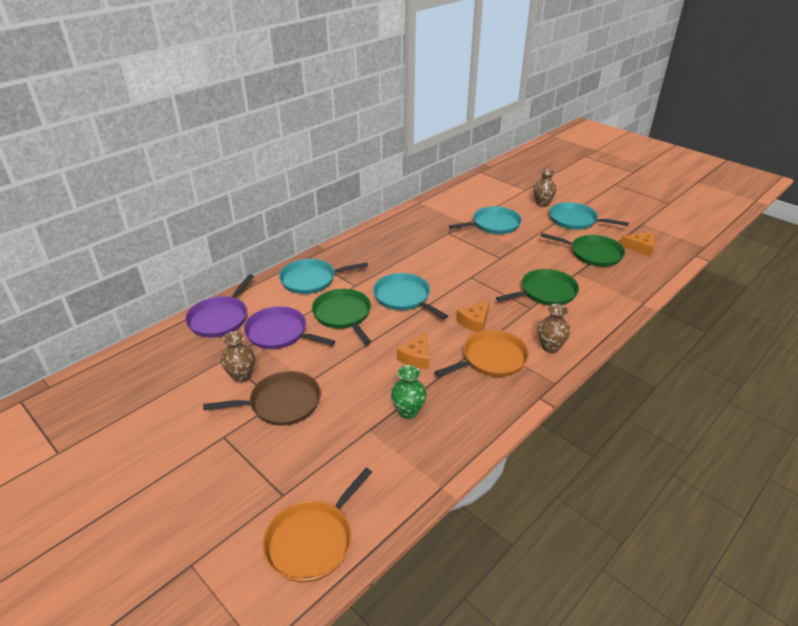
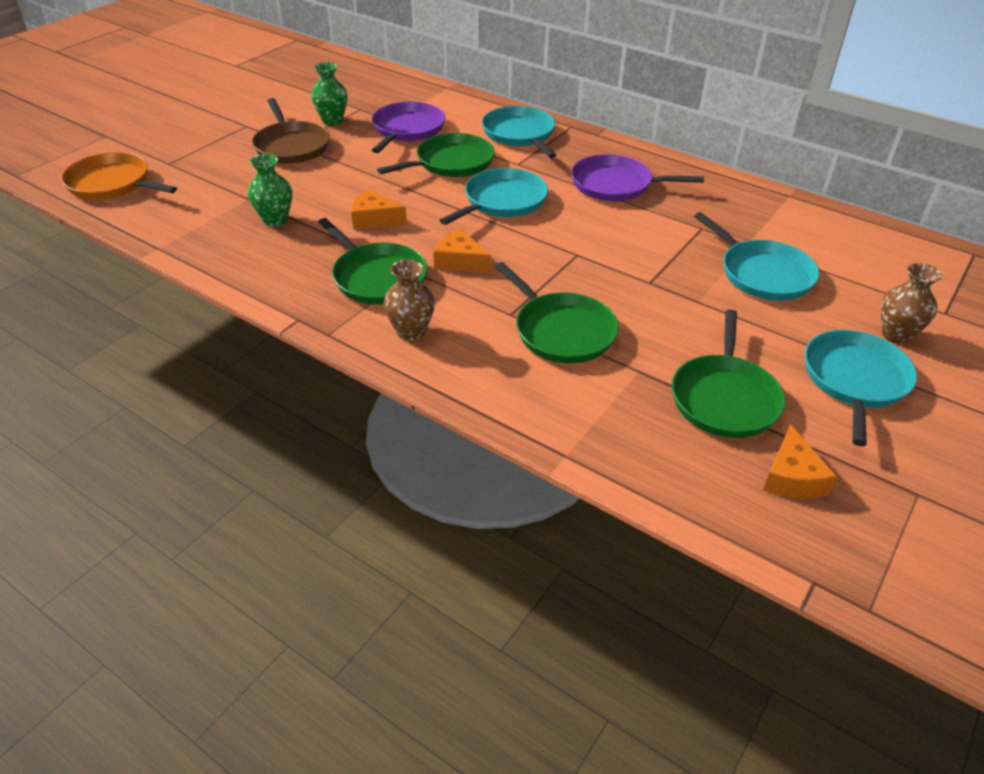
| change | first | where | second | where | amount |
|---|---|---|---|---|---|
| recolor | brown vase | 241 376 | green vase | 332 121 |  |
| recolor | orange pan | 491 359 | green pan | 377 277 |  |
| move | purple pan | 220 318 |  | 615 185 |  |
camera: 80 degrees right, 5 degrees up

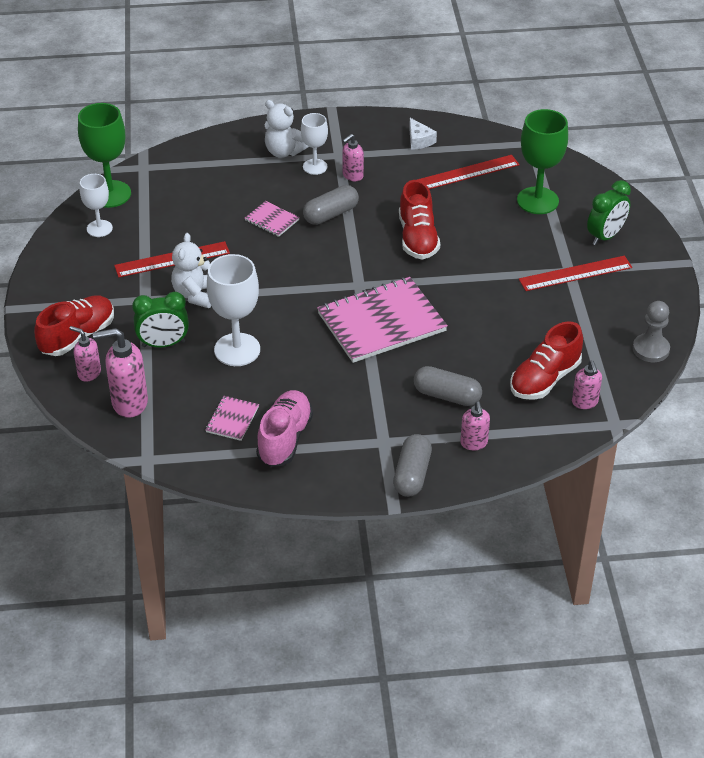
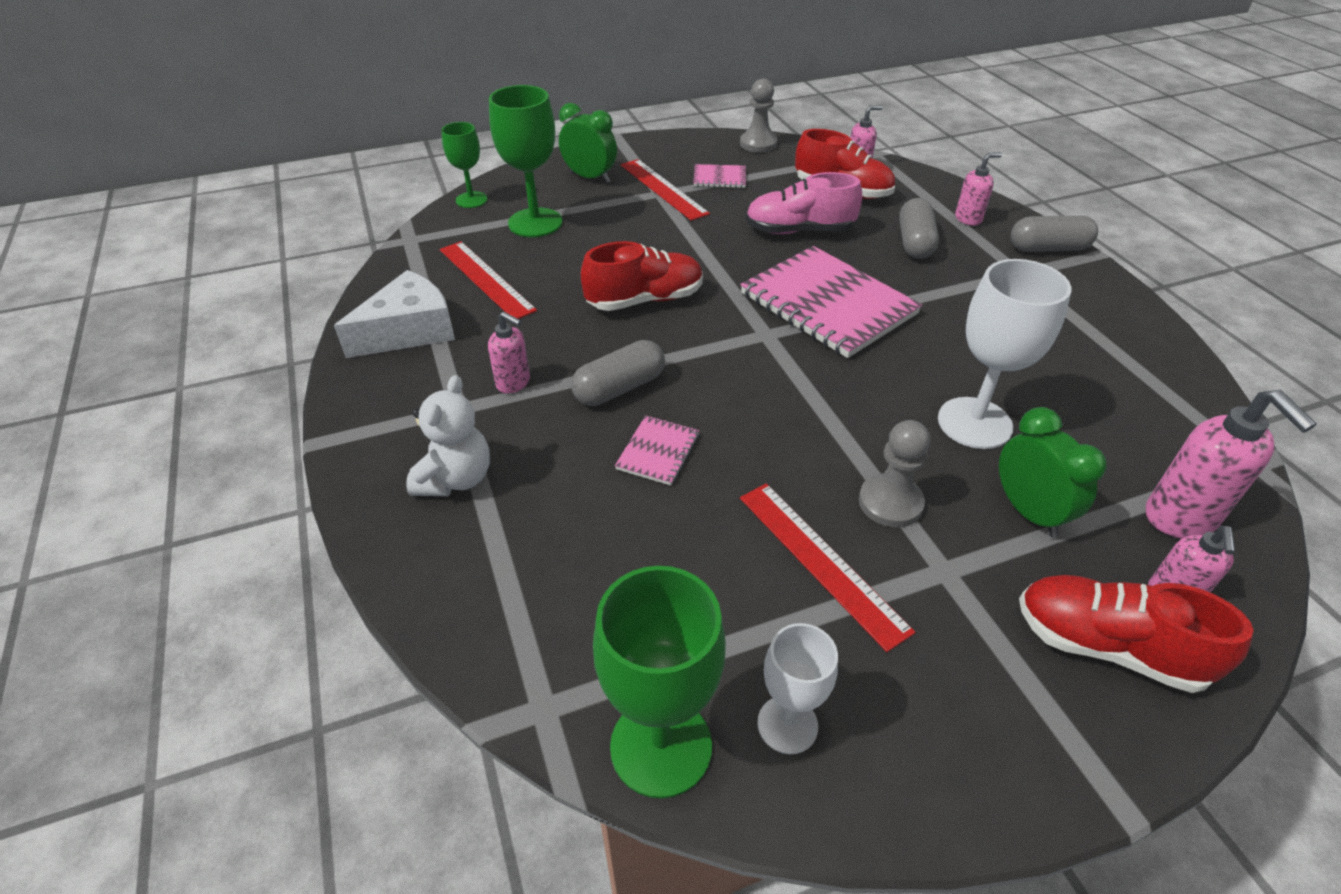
| change | first | where | second | where | amount |
|---|---|---|---|---|---|
| resize | white cheese | 419 140 |  | 409 331 | x1.84 |
| insert |  |  | green goblet | 471 200 |  |
| rotate | grey capsule | 331 214 |  | 620 388 | 75 degrees counterclockwise |
| move | pink notebook | 232 419 |  | 719 178 |  |
| move | pink shoe | 285 439 |  | 799 231 |  |
| replace | white teddy bear | 195 294 | grey pawn | 890 502 |  |
| delete | white goblet | 315 167 |  |  |  |
camera: 105 degrees left, 0 degrees up

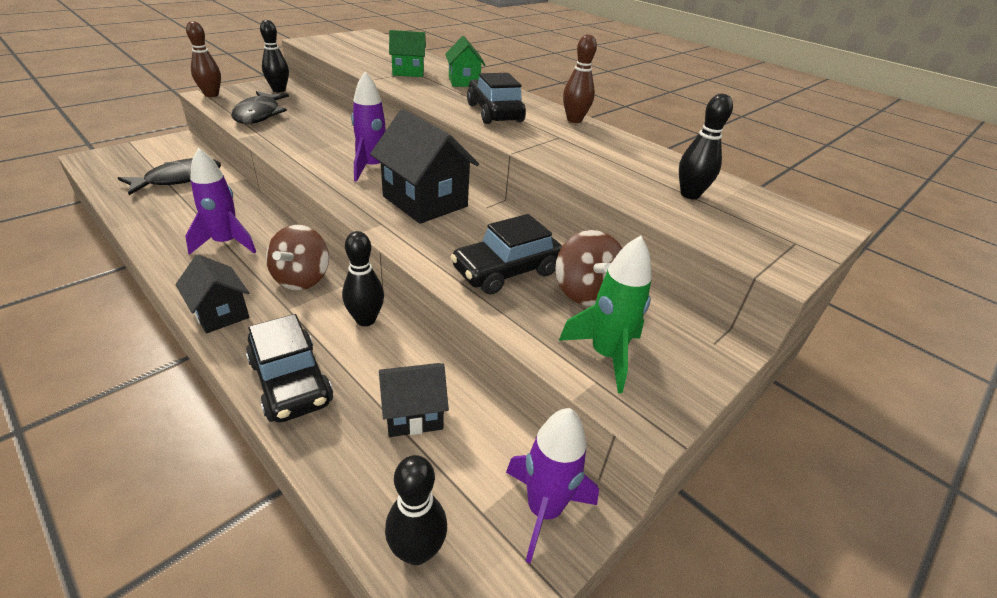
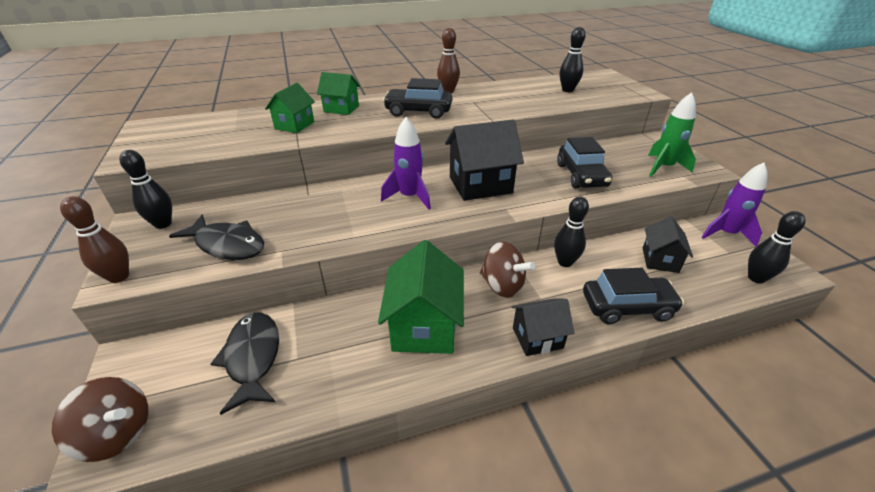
| change | first | where | second | where | amount |
|---|---|---|---|---|---|
| move | brown spinning top | 585 292 |  | 118 434 |  |
| replace | purple rocket | 226 243 | green house | 424 326 |  |
camera: 60 degrees left, 0 degrees up

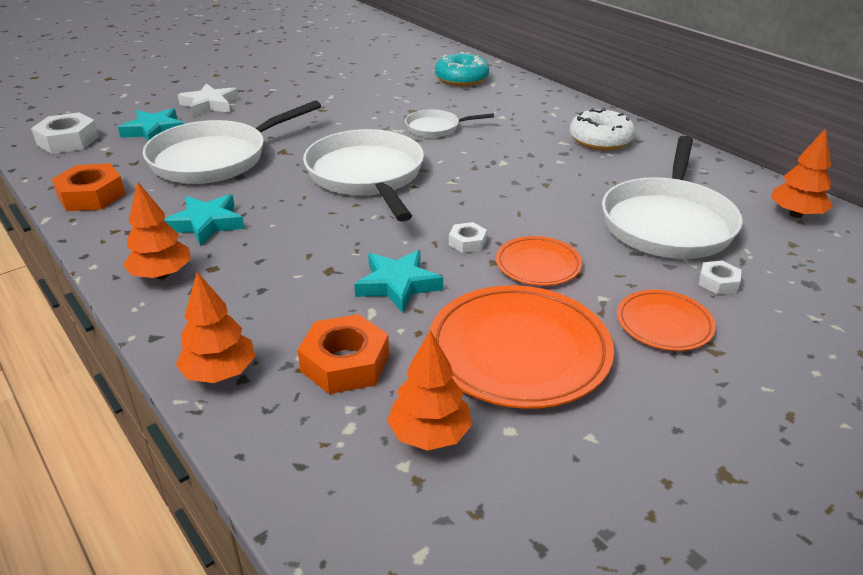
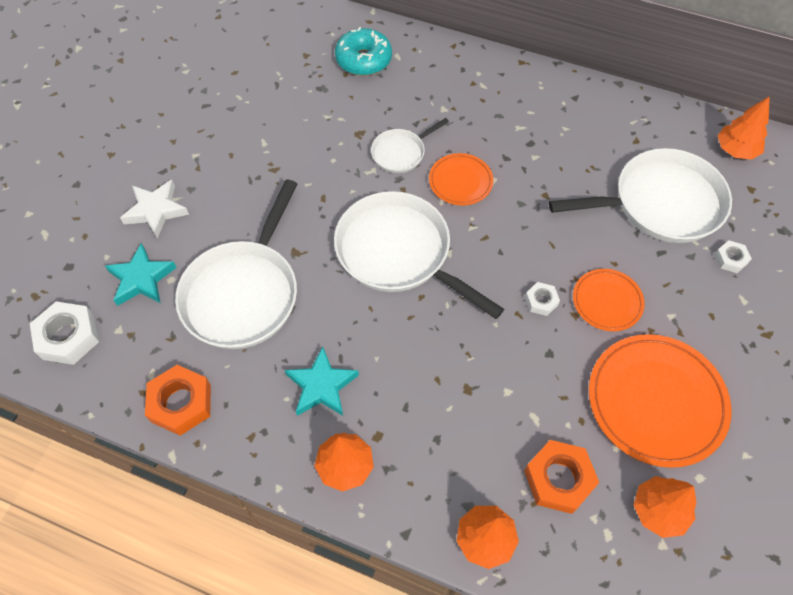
| change | first | where | second | where | amount |
|---|---|---|---|---|---|
| move | orange plate | 664 323 |  | 460 181 |  |
| rotate | white pan | 667 222 |  | 660 203 | 90 degrees counterclockwise |
| delete | turquoise star | 398 285 |  |  |  |
| delete | white donut | 600 140 |  |  |  |
camera: 30 degrees left, 25 degrees up

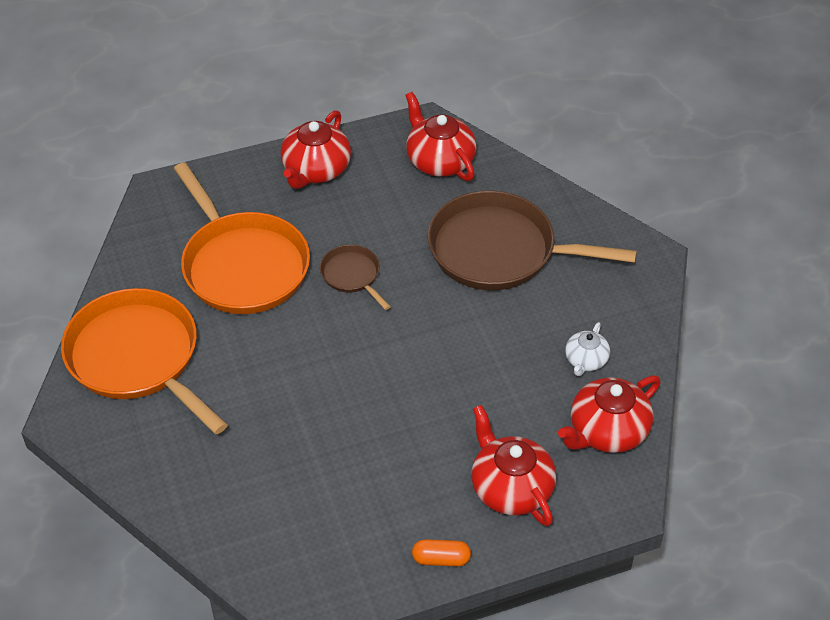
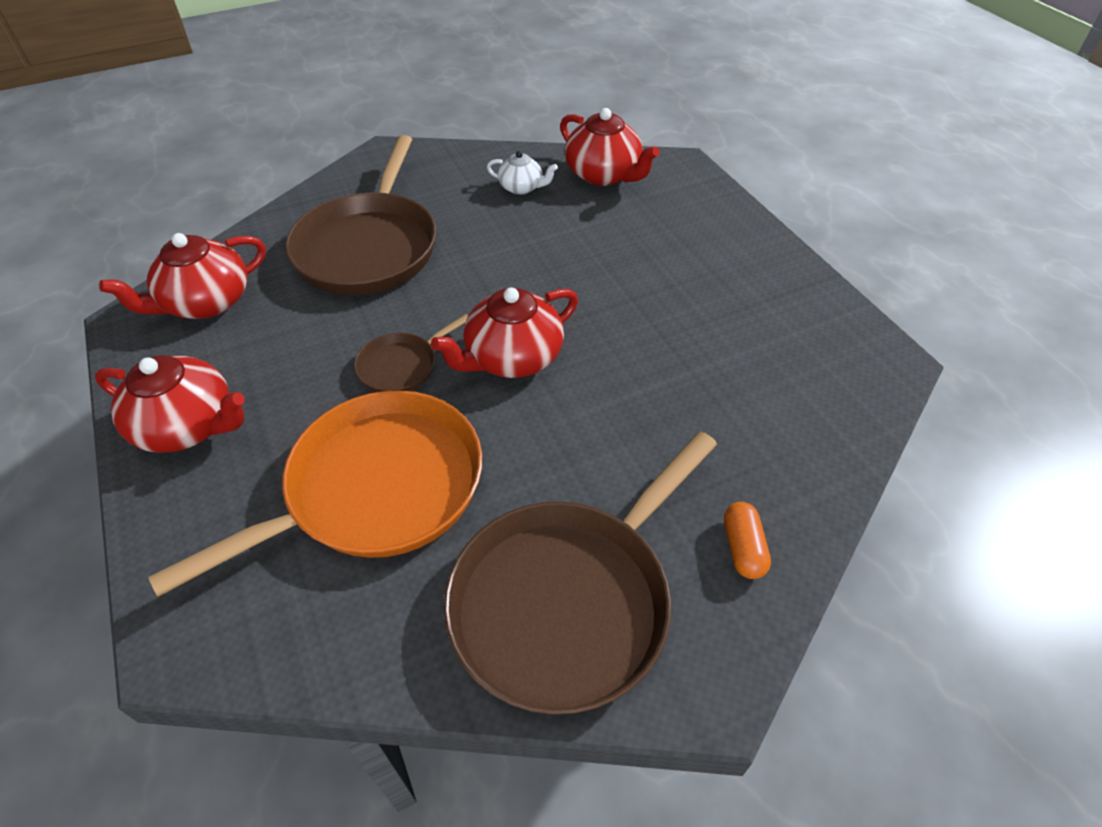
| change | first | where | second | where | amount |
|---|---|---|---|---|---|
| move | red teapot | 510 488 |  | 512 357 |  |
| recolor | orange pan | 137 357 | brown pan | 567 602 |  |
| move | orange capsule | 441 559 |  | 743 548 |  |
camera: 95 degrees left, 0 degrees up

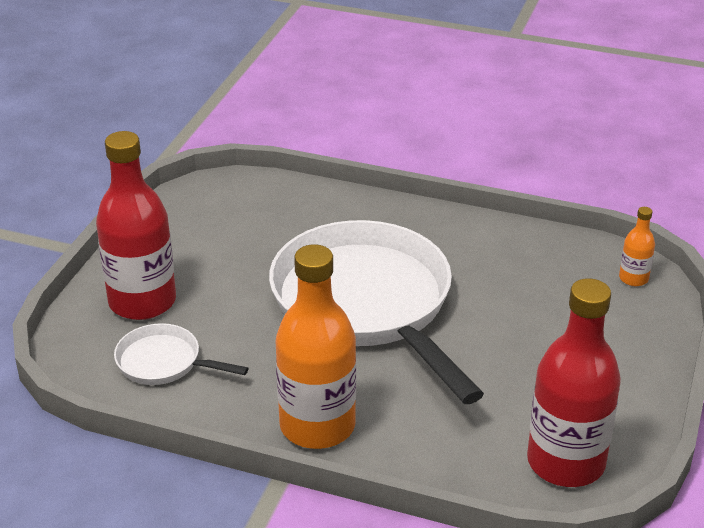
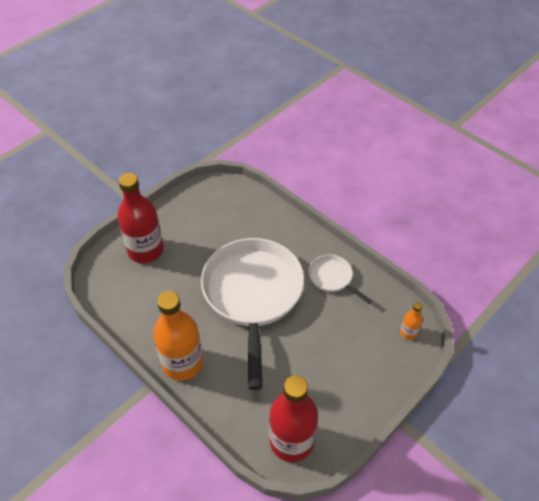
| change | first | where | second | where | amount |
|---|---|---|---|---|---|
| move | white pan | 164 362 |  | 332 278 |  |
camera: 25 degrees right, 15 degrees up

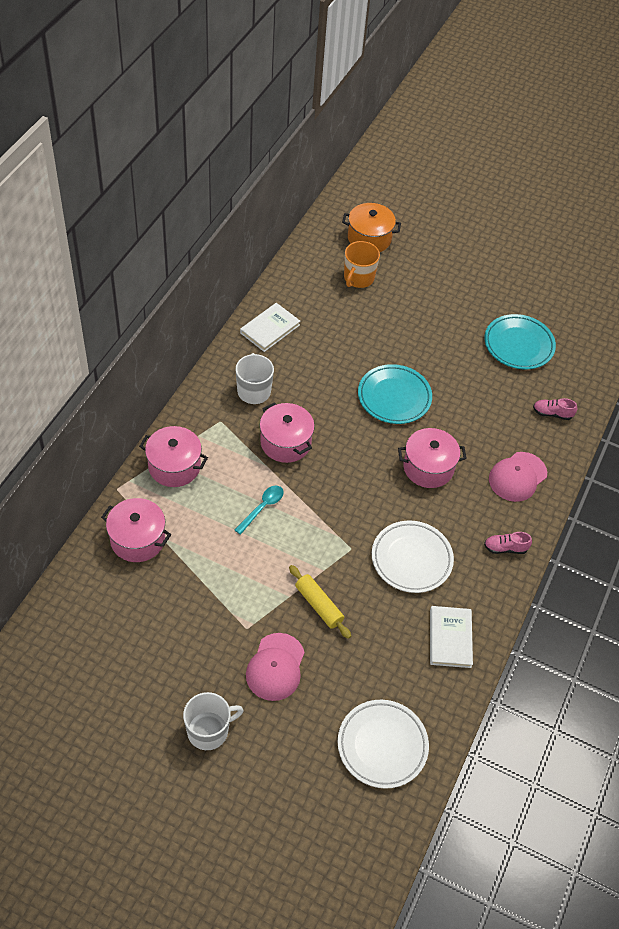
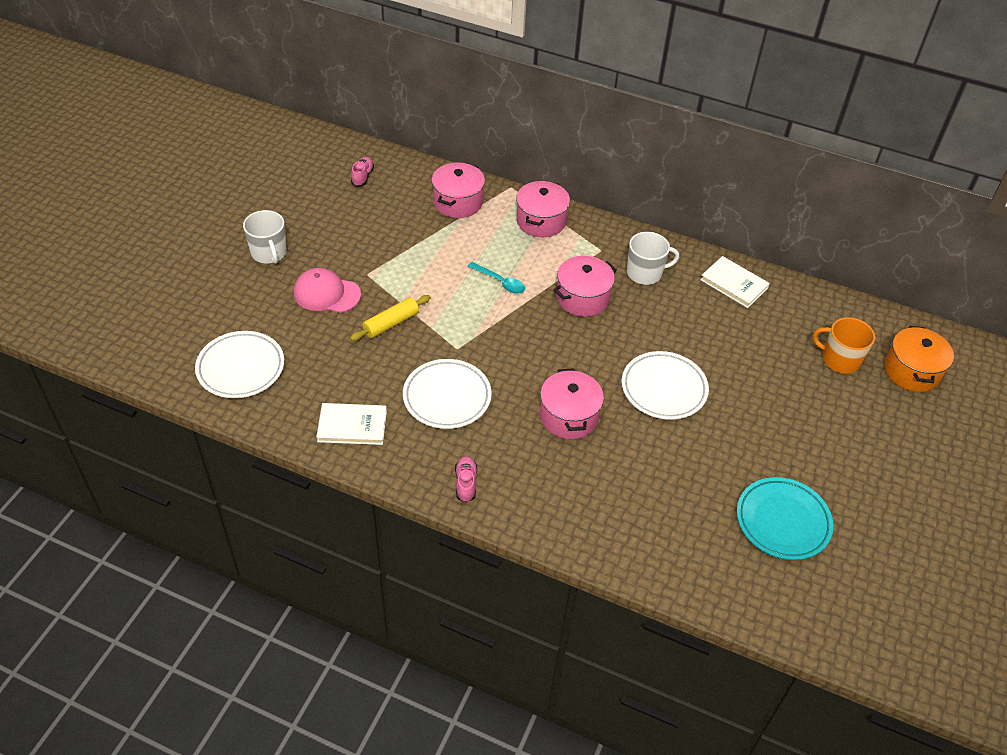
| change | first | where | second | where | amount |
|---|---|---|---|---|---|
| move | pink shoe | 552 413 |  | 362 177 |  |
| recolor | turquoise plate | 394 397 | white plate | 664 389 |  |
| delete | pink cap | 517 477 |  |  |  |
camera: 90 degrees right, 5 degrees down

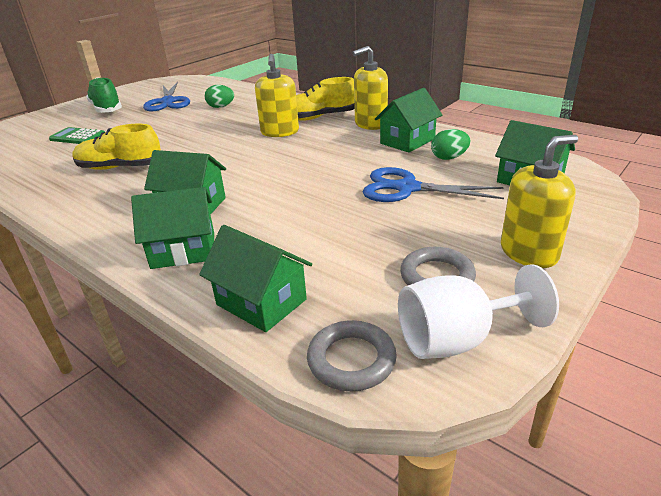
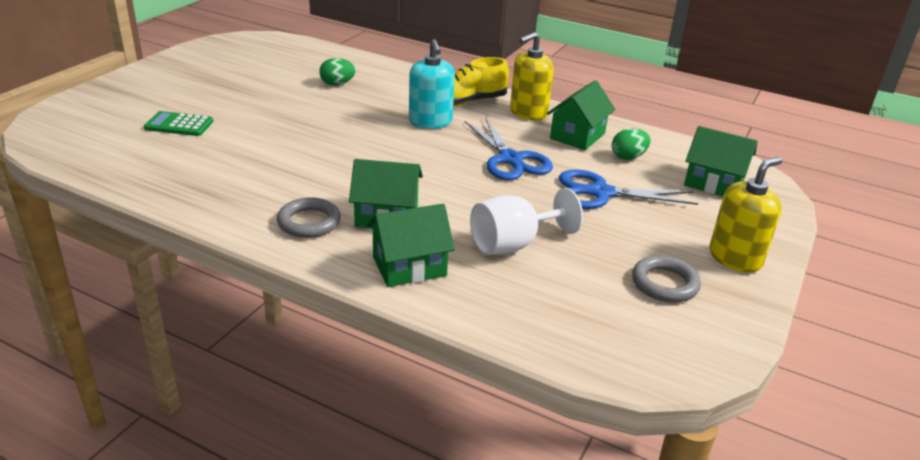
| change | first | where | second | where | amount |
|---|---|---|---|---|---|
| move | grey ring | 351 360 |  | 309 222 |  |
| recolor | yellow soap dispenser | 280 132 | turquoise soap dispenser | 430 122 |  |
| move | blue scissors | 168 102 |  | 510 159 |  |
| move | white goblet | 457 339 |  | 513 244 |  |
| delete | yellow shoe | 120 167 |  |  |  |
| delete | green shoe | 106 109 |  |  |  |
| delete | green house | 261 302 |  |  |  |
camera: 15 degrees left, 0 degrees up

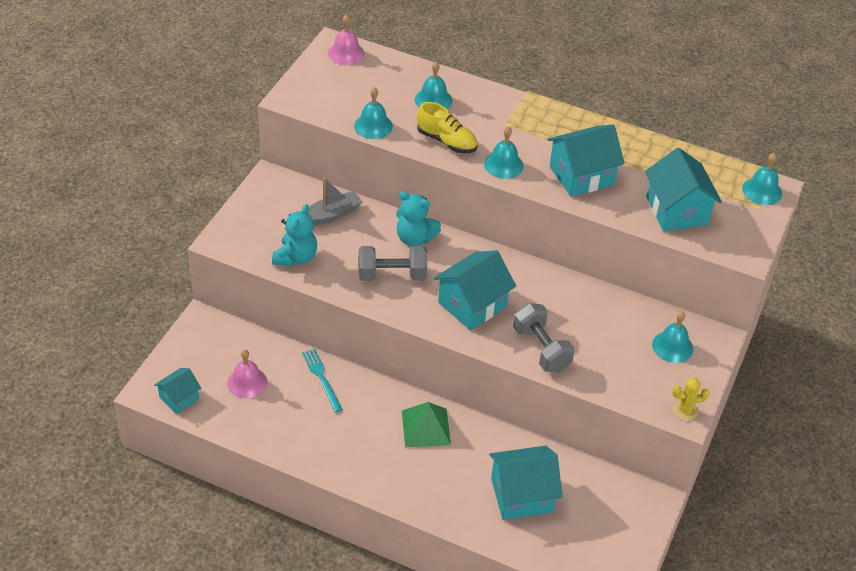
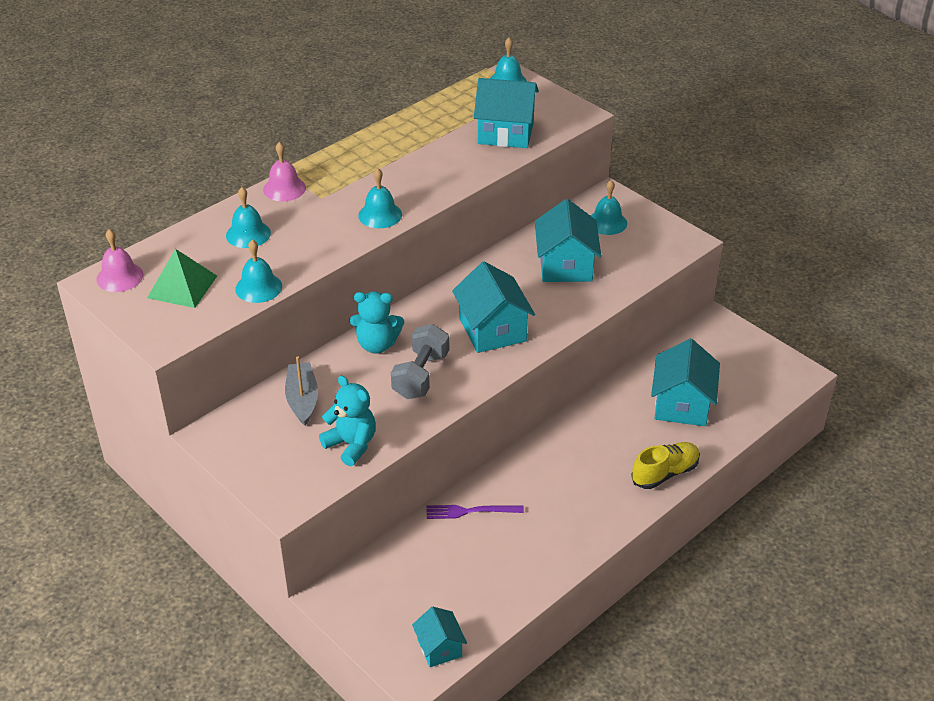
| change | first | where | second | where | amount |
|---|---|---|---|---|---|
| move | green pyramid | 426 427 |  | 182 286 |  |
| move | pink bell | 247 382 |  | 284 188 |  |
| rotate | turquoise teddy bear | 414 238 |  | 377 344 | 45 degrees clockwise |
| recolor | turquoise fork | 322 378 | purple fork | 470 511 |  |
| move | turquoise house | 581 175 |  | 565 265 |  |
| move | yellow shoe | 447 141 |  | 665 473 |  |
| delete | grey dumbbell | 541 349 |  |  |  |
| delete | yellow cactus | 685 410 |  |  |  |
camera: 65 degrees left, 5 degrees down

